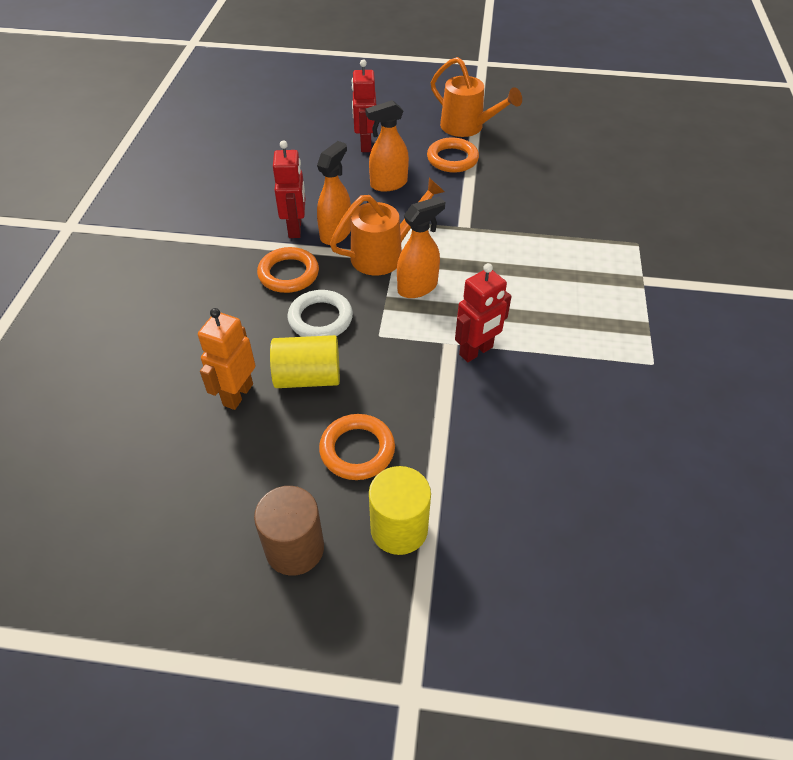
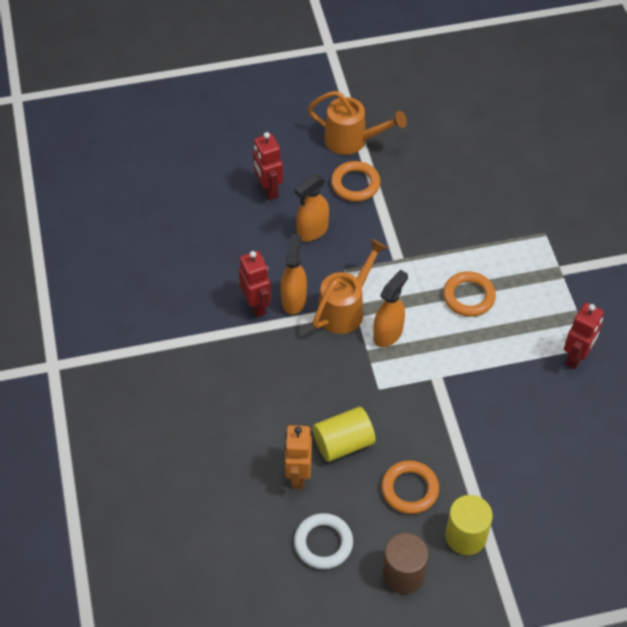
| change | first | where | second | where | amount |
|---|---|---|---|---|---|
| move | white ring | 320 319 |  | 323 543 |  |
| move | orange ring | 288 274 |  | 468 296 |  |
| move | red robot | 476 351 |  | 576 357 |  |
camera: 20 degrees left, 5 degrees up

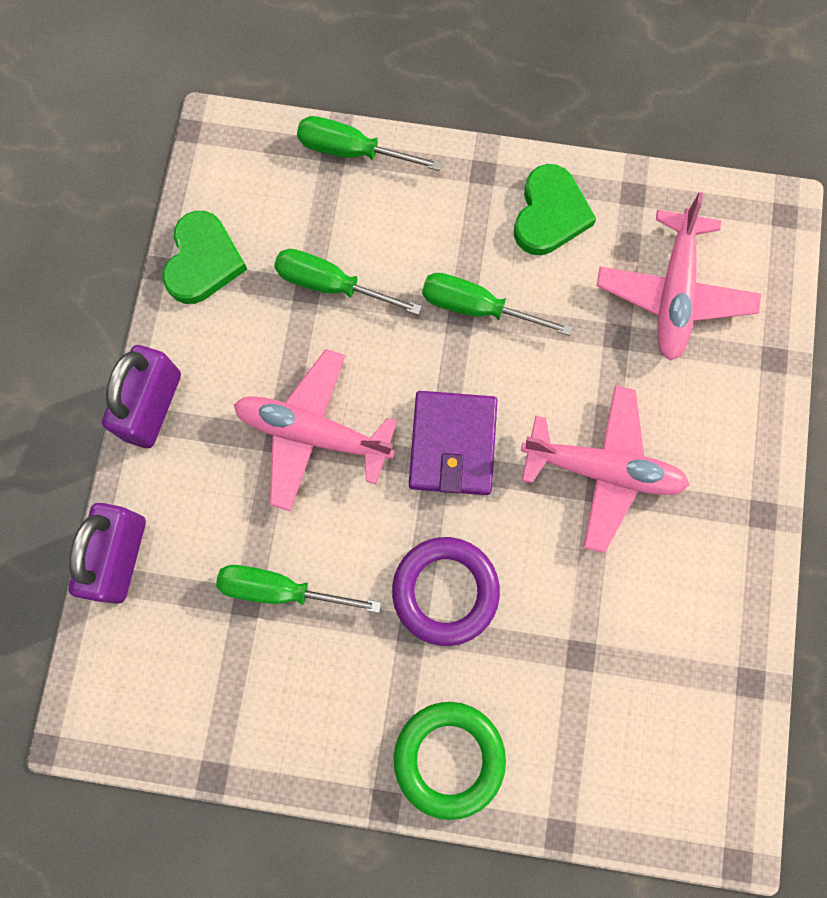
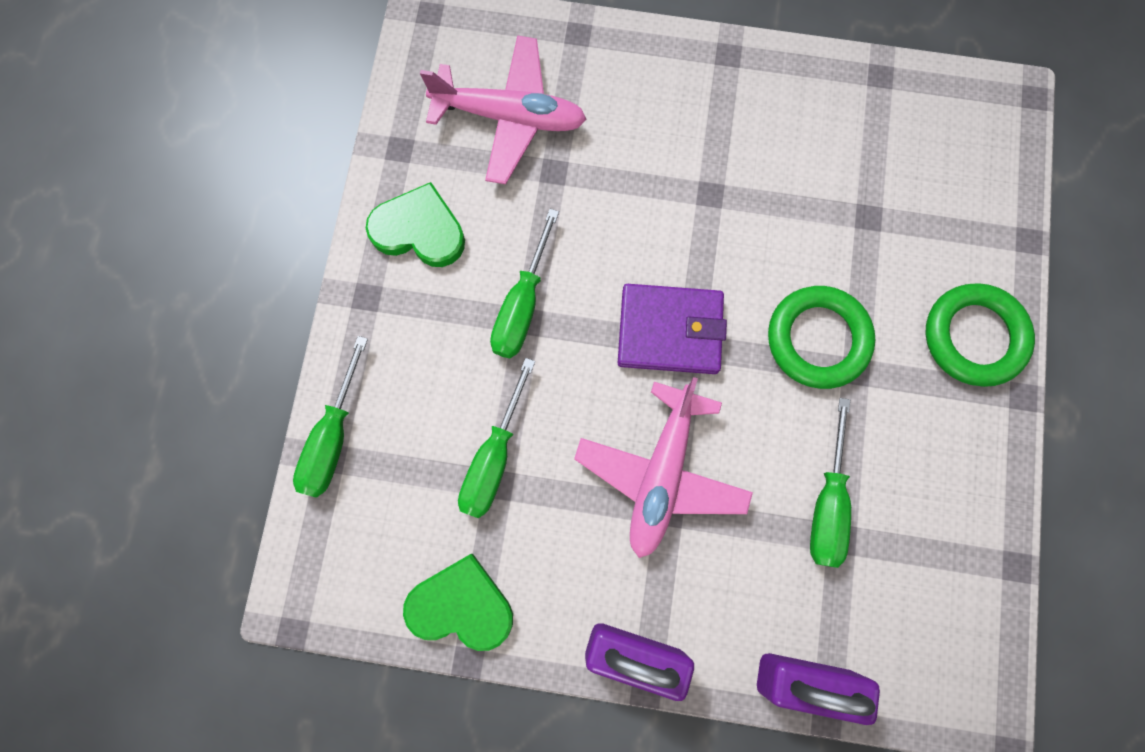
| change | first | where | second | where | amount |
|---|---|---|---|---|---|
| recolor | purple ring | 445 591 | green ring | 818 339 |  |
| delete | pink plane | 602 470 |  |  |  |
camera: 90 degrees left, 0 degrees up

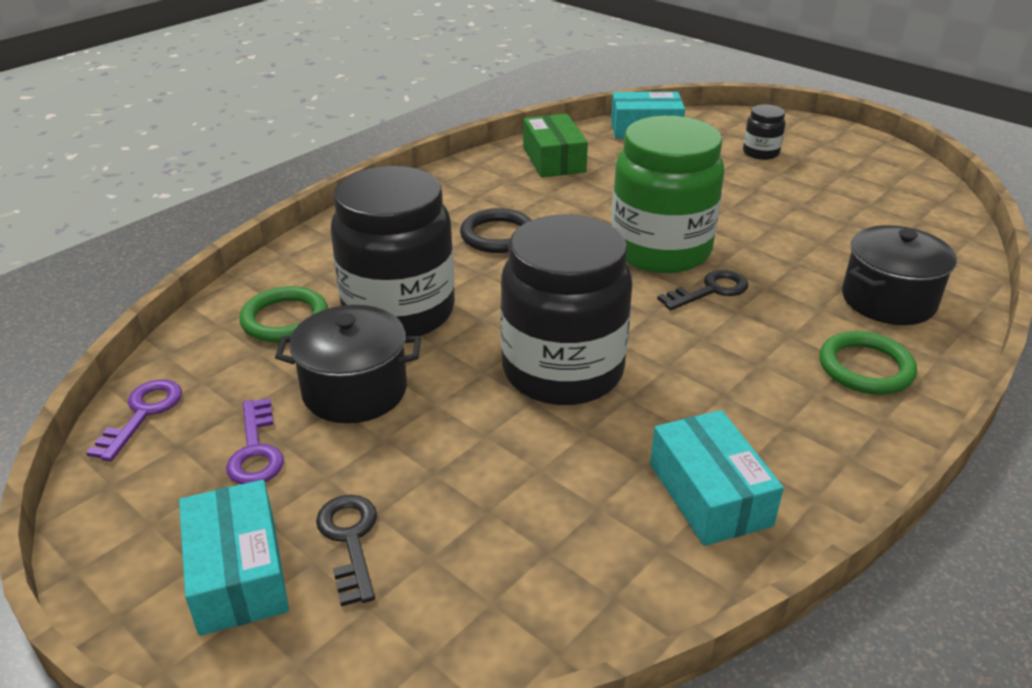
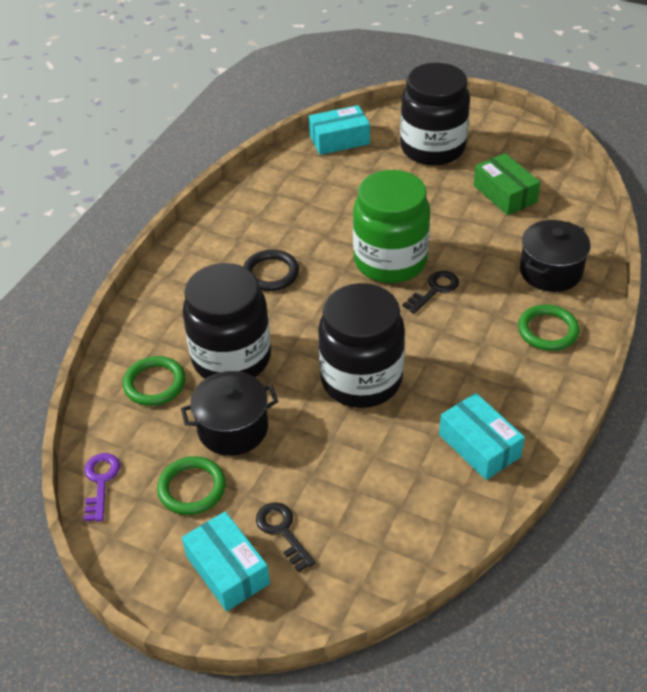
| change | first | where | second | where | amount |
|---|---|---|---|---|---|
| replace | purple key | 256 450 | green ring | 192 488 |  |
| resize | black jar | 760 153 |  | 432 148 | x2.32 |
| move | green box | 554 159 |  | 505 194 |  |
camera: 15 degrees left, 10 degrees up

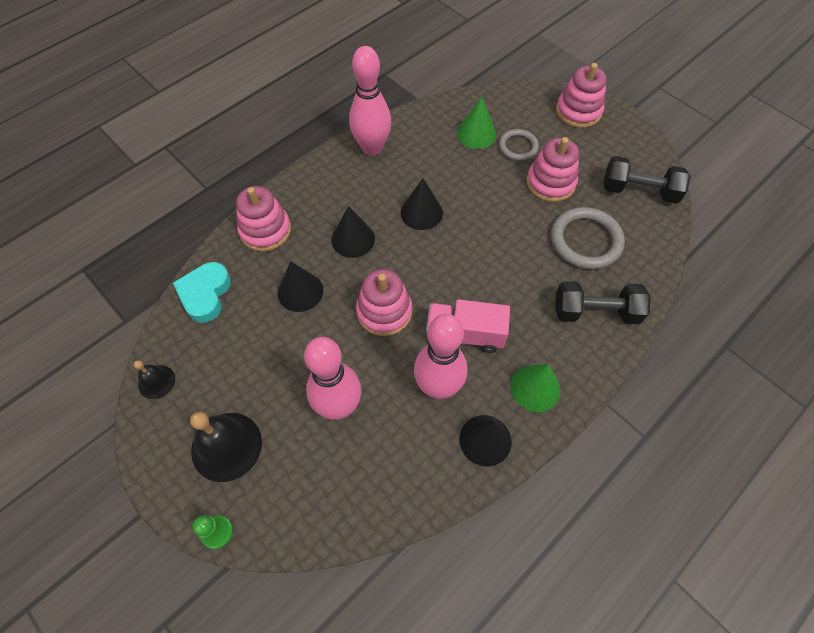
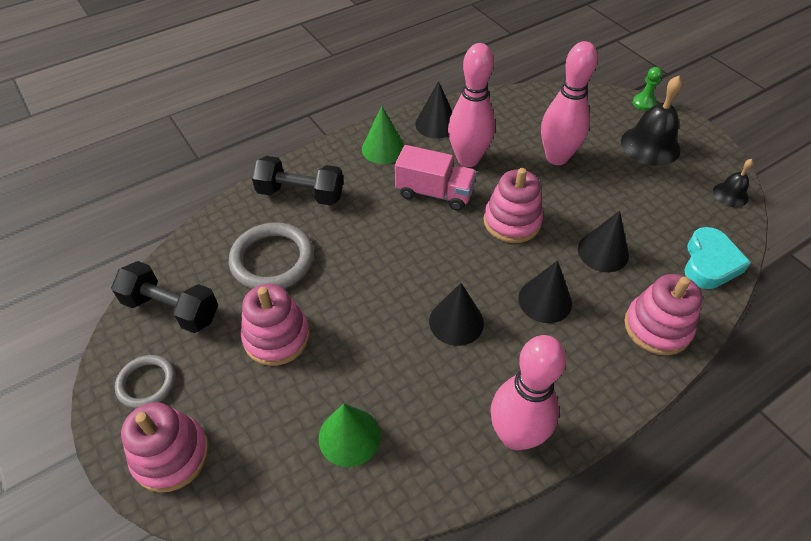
| change | first | where | second | where | amount |
|---|---|---|---|---|---|
| move | grey ring | 518 147 |  | 147 383 |  |
camera: 170 degrees left, 10 degrees down

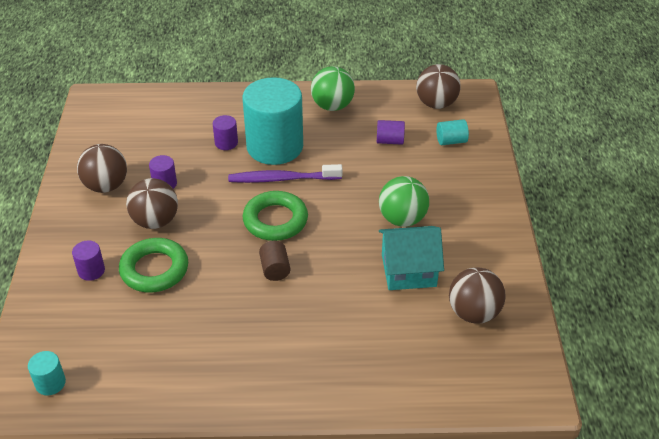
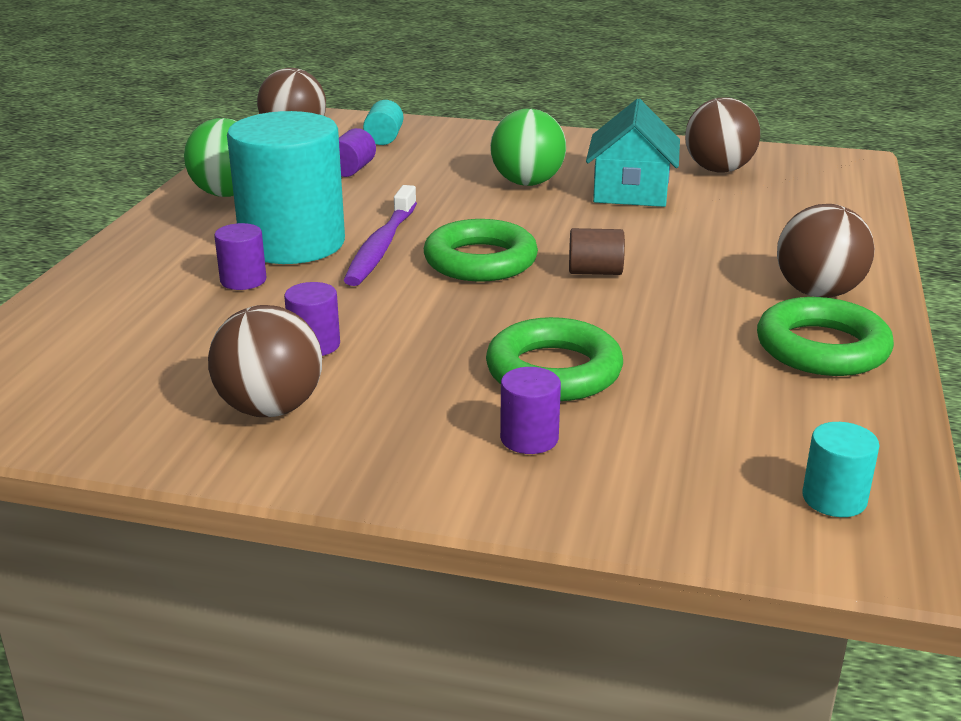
| change | first | where | second | where | amount |
|---|---|---|---|---|---|
| insert |  |  | green ring | 822 348 |  |
| move | brown ball | 155 221 |  | 818 293 |  |
camera: 75 degrees left, 15 degrees down

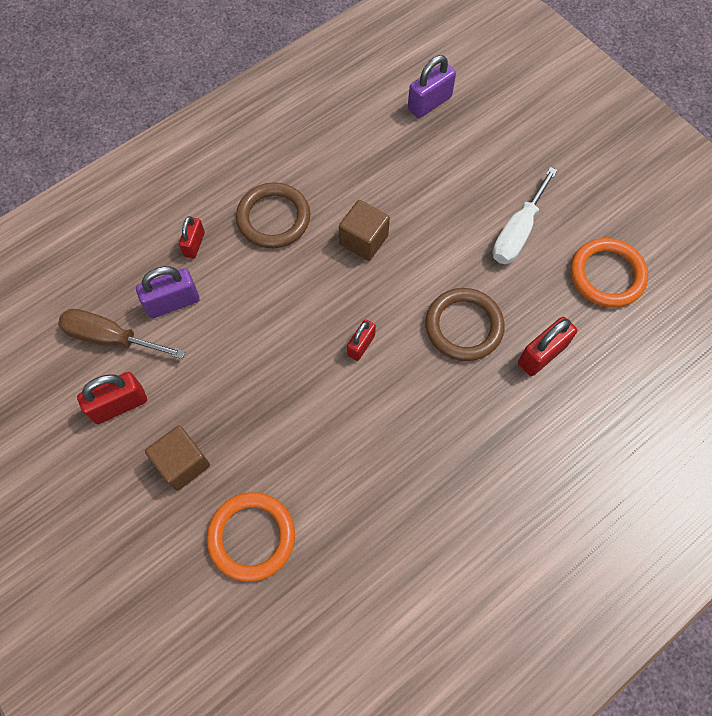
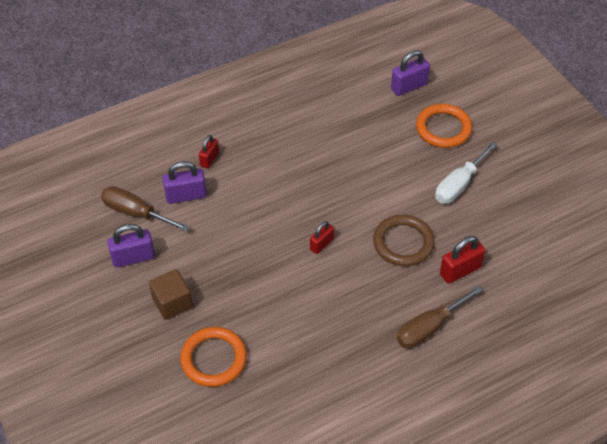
| change | first | where | second | where | amount |
|---|---|---|---|---|---|
| recolor | red padlock | 119 405 | purple padlock | 133 258 |  |
| insert |  |  | brown screwdriver | 429 327 |  |
| move | orange ring | 607 275 |  | 443 128 |  |
| delete | brown ring | 273 218 |  |  |  |
| delete | brown cube | 363 240 |  |  |  |
camera: 10 degrees right, 15 degrees down

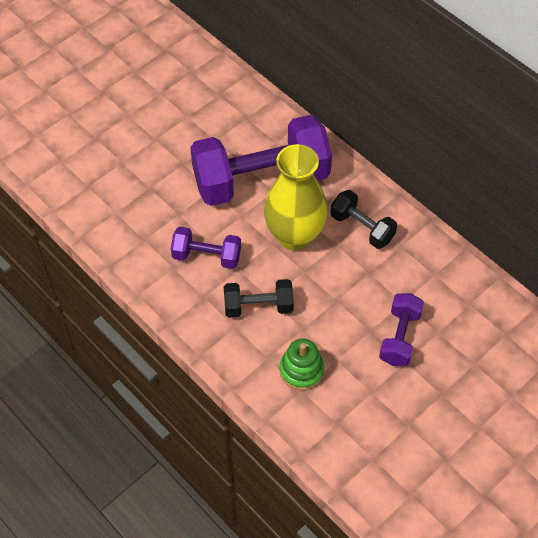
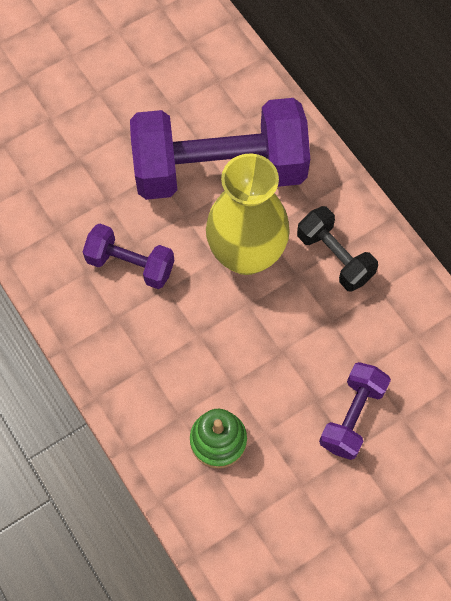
| change | first | where | second | where | amount |
|---|---|---|---|---|---|
| delete | black dumbbell | 258 306 |  |  |  |
camera: 10 degrees right, 10 degrees up

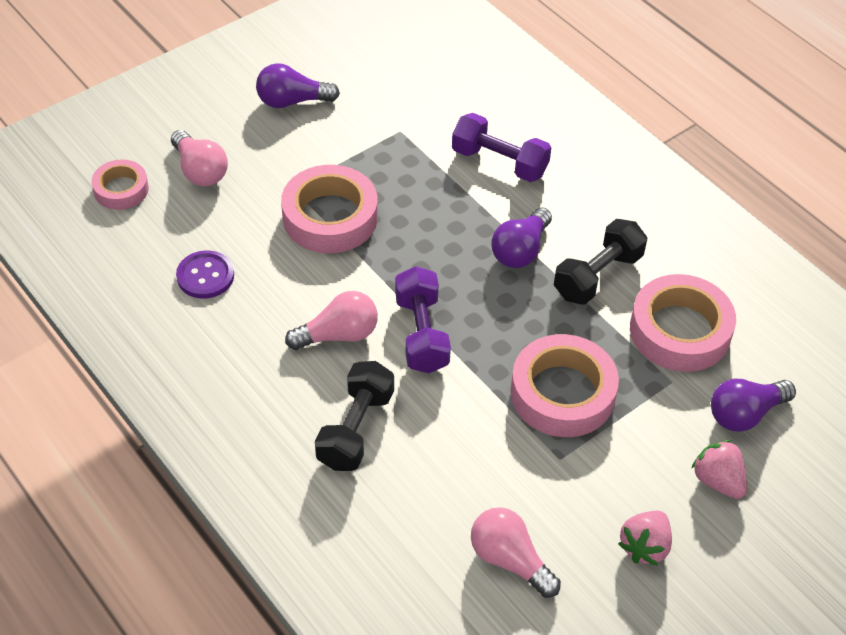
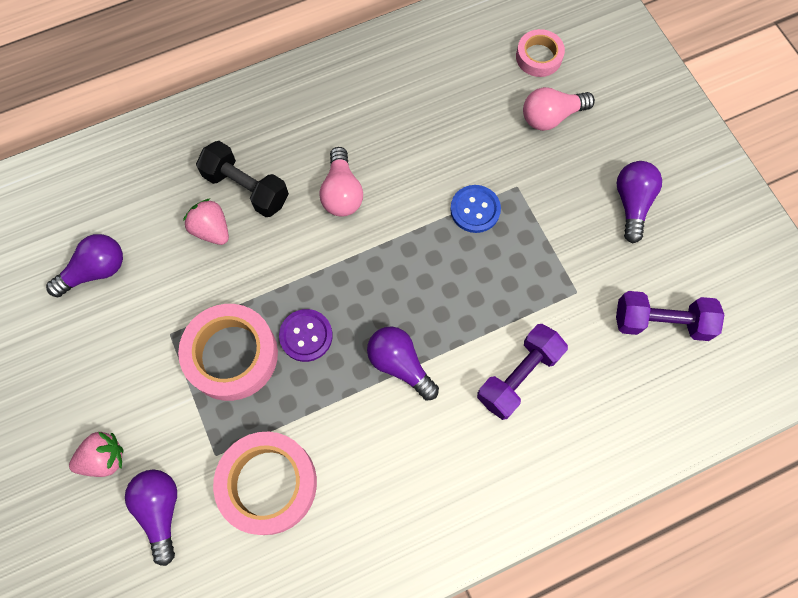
| change | first | where | second | where | amount |
|---|---|---|---|---|---|
| recolor | pink light bulb | 509 560 | purple light bulb | 95 271 |  |
| move | pink strawberry | 644 547 |  | 212 230 |  |
| move | purple button | 205 276 |  | 306 336 |  |
| replace | pink tape | 330 217 | blue button | 475 210 |  |
| move | purple dumbbell | 421 334 |  | 661 322 |  |
| delete | black dumbbell | 597 275 |  |  |  |
camera: 105 degrees right, 20 degrees up

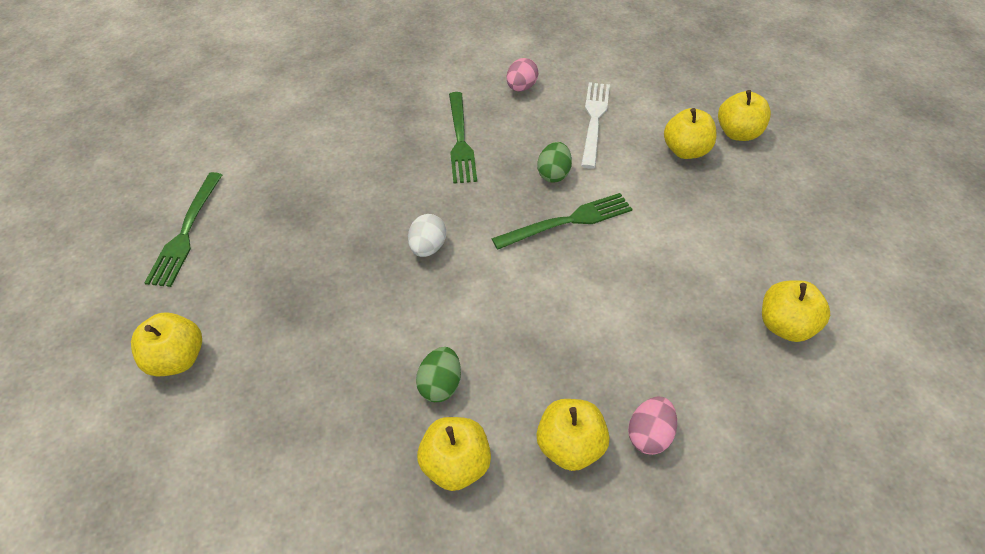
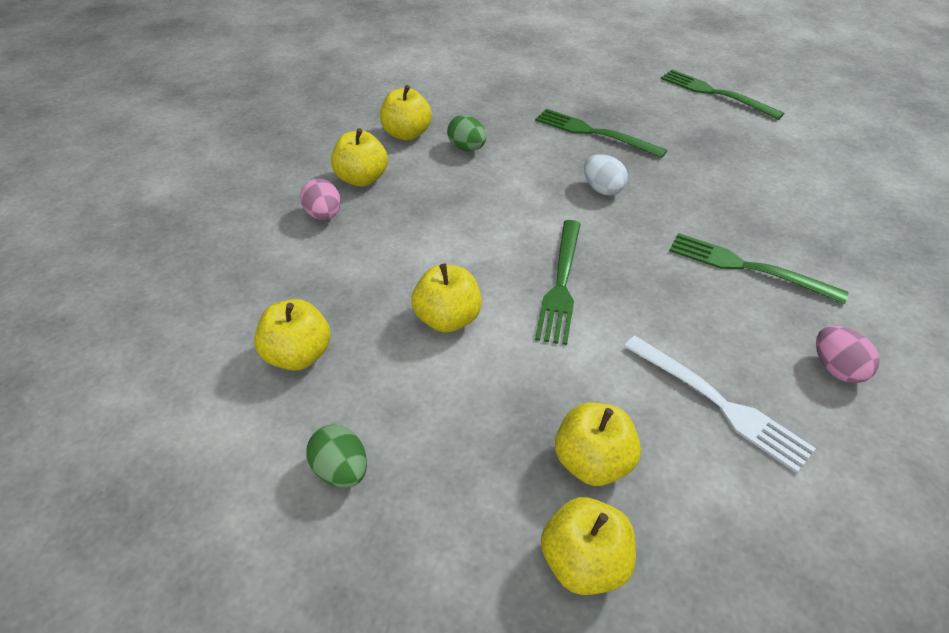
| change | first | where | second | where | amount |
|---|---|---|---|---|---|
| move | green egg | 553 174 |  | 341 470 |  |
| move | yellow apple | 177 359 |  | 448 319 |  |
| insert |  |  | green fork | 594 133 |  |
camera: 125 degrees right, 5 degrees down

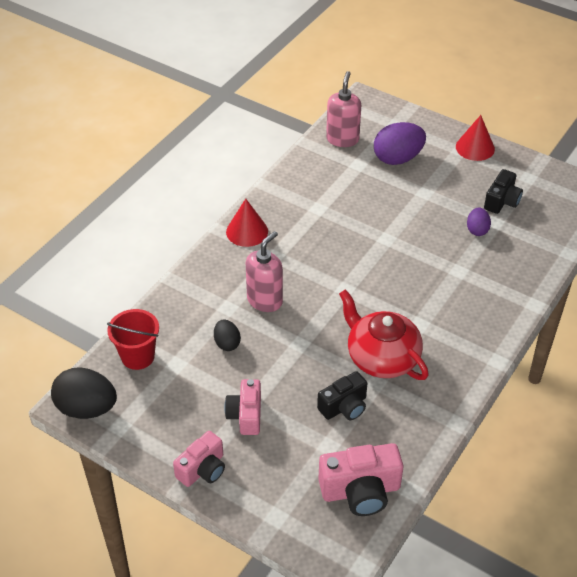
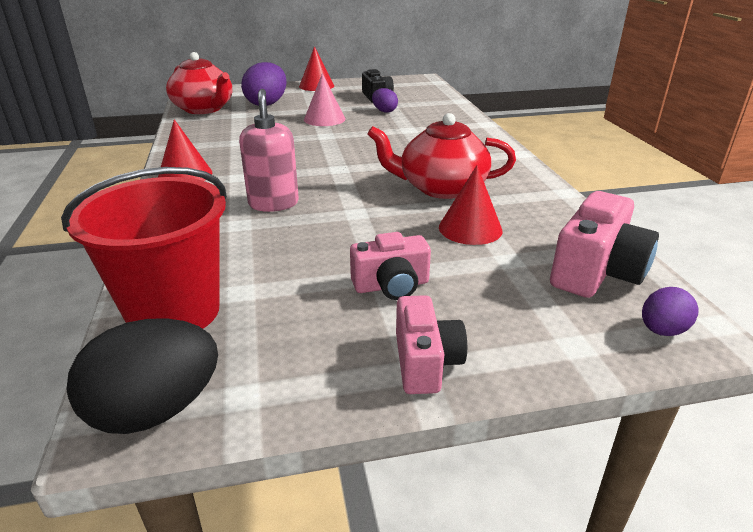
| change | first | where | second | where | amount |
|---|---|---|---|---|---|
| resize | red bucket | 138 356 |  | 174 312 | x1.56 |
| replace | pink soap dispenser | 342 139 | red teapot | 204 109 |  |
| insert |  |  | pink cone | 324 119 |  |
| rotate | pink camera | 245 415 |  | 391 286 | 60 degrees counterclockwise |
| replace | black camera | 344 407 | red cone | 470 228 |  |
| insert |  |  | purple egg | 662 330 |  |
| delete | black egg | 227 343 |  |  |  |
camera: 45 degrees left, 15 degrees down

